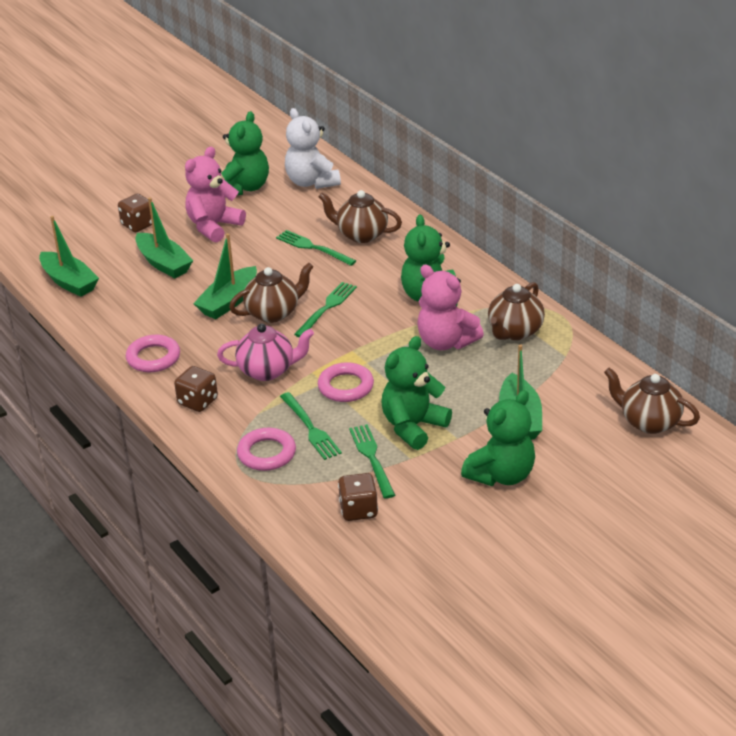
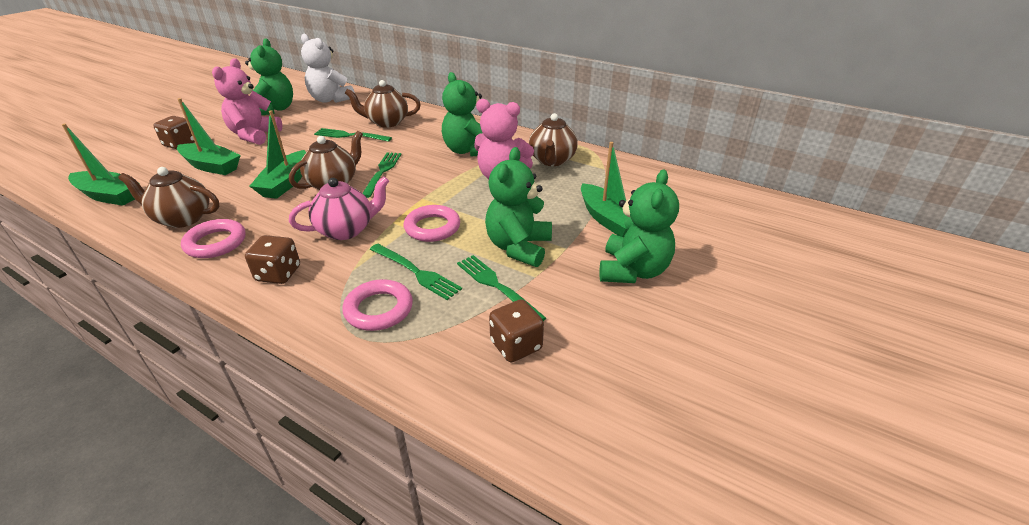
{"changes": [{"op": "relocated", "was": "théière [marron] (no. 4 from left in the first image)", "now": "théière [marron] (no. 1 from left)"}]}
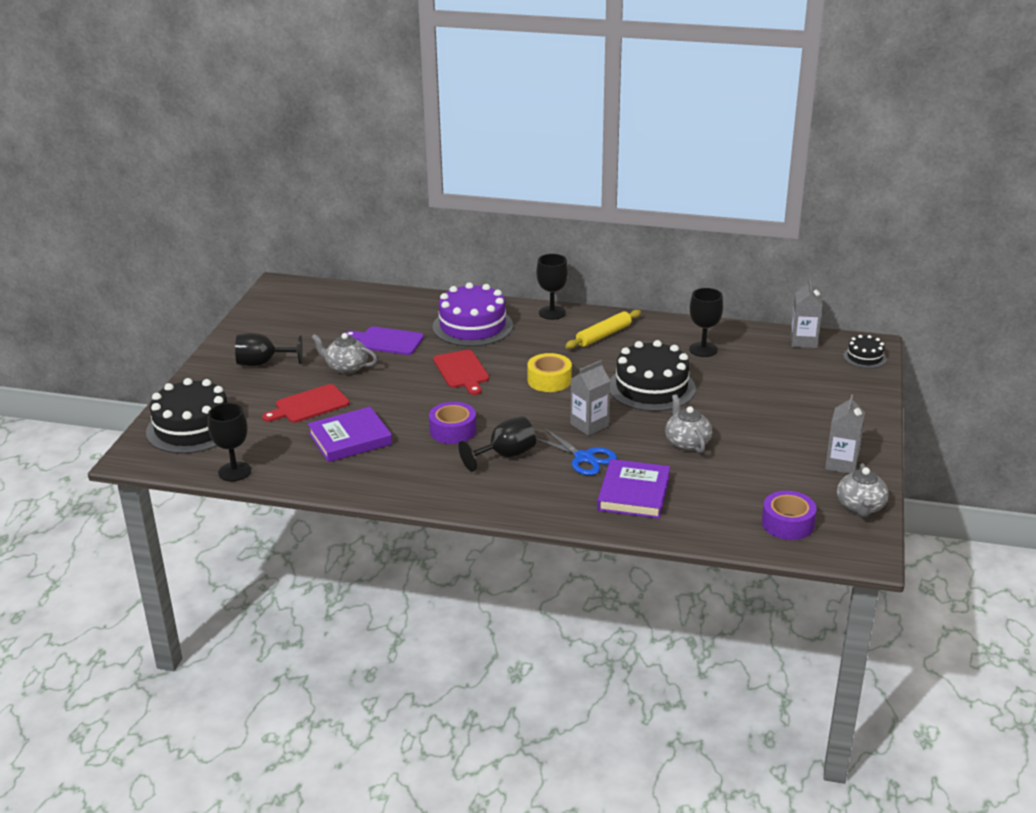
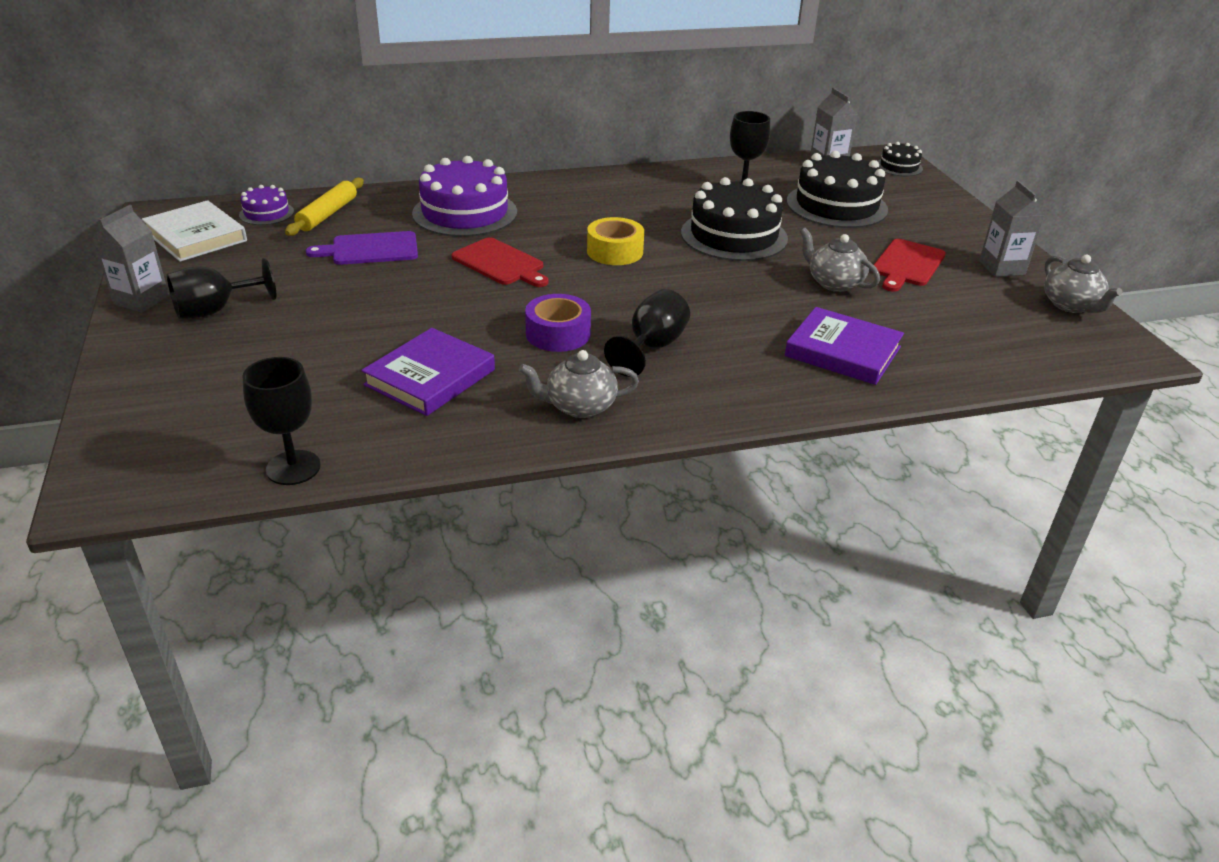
{"changes": [{"op": "relocated", "was": "gâteau [noir] (no. 1 from left in the first image)", "now": "gâteau [noir] (no. 2 from left)"}, {"op": "relocated", "was": "planche à découper [rouge] (no. 1 from left in the first image)", "now": "planche à découper [rouge] (no. 2 from left)"}, {"op": "relocated", "was": "théière [gris] (no. 1 from left)"}, {"op": "missing", "was": "verre à pied [noir] (no. 4 from left)"}, {"op": "missing", "was": "ciseaux [bleu]"}, {"op": "relocated", "was": "rouleau à pâtisserie [jaune]"}, {"op": "relocated", "was": "brique de lait [gris] (no. 1 from left)"}, {"op": "spun", "was": "livre [violet] (no. 2 from left)", "clockwise": -45}, {"op": "missing", "was": "ruban adhésif [violet] (no. 2 from left)"}, {"op": "appeared", "now": "livre [blanc]"}, {"op": "appeared", "now": "gâteau [violet] (no. 1 from left)"}]}
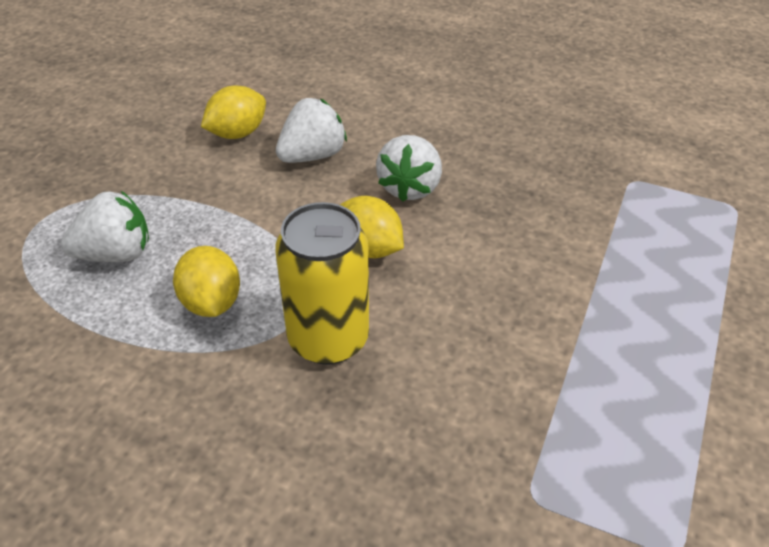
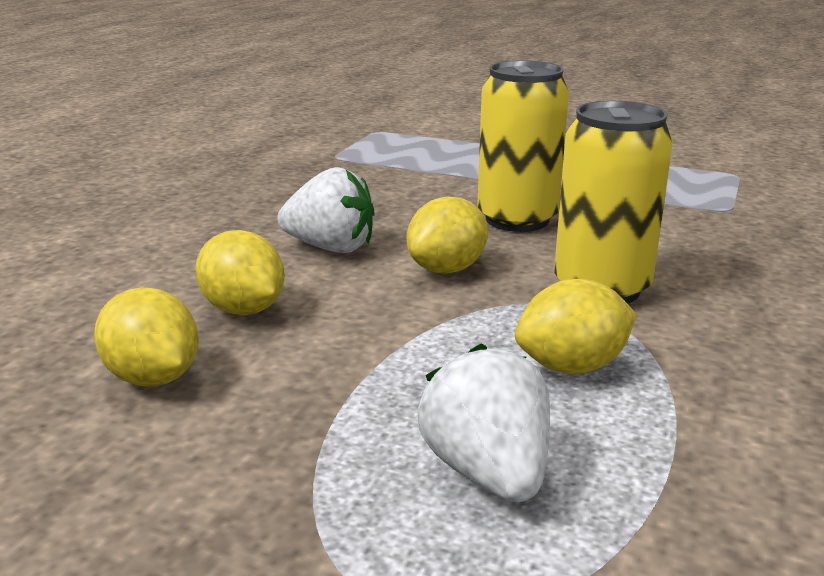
{"changes": [{"op": "exchanged", "was": "fraise [blanc] (no. 2 from left)", "now": "citron [jaune] (no. 2 from left)"}, {"op": "appeared", "now": "canette [jaune] (no. 1 from left)"}]}
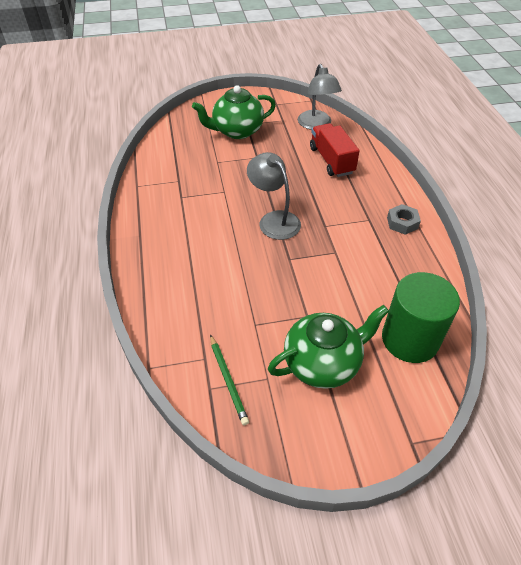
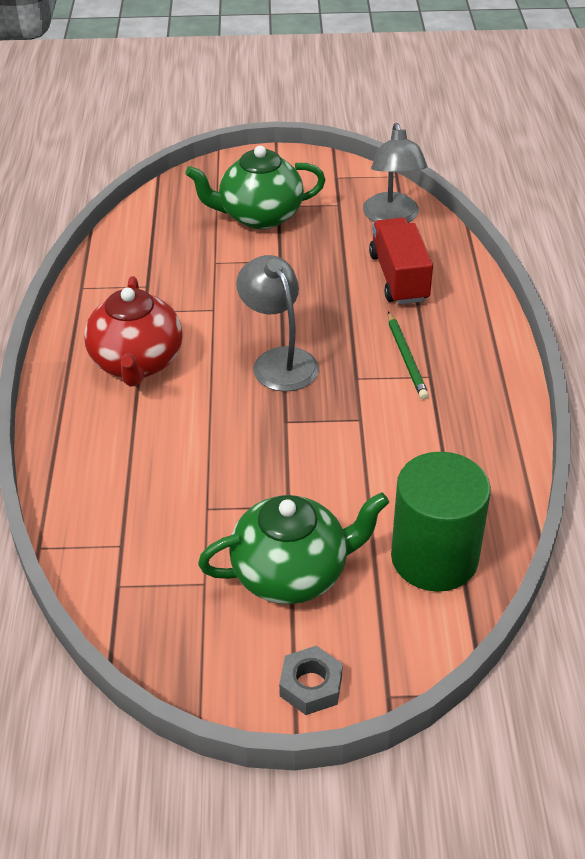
{"changes": [{"op": "relocated", "was": "crayon [vert]"}, {"op": "relocated", "was": "écrou [gris]"}, {"op": "appeared", "now": "théière [rouge]"}]}
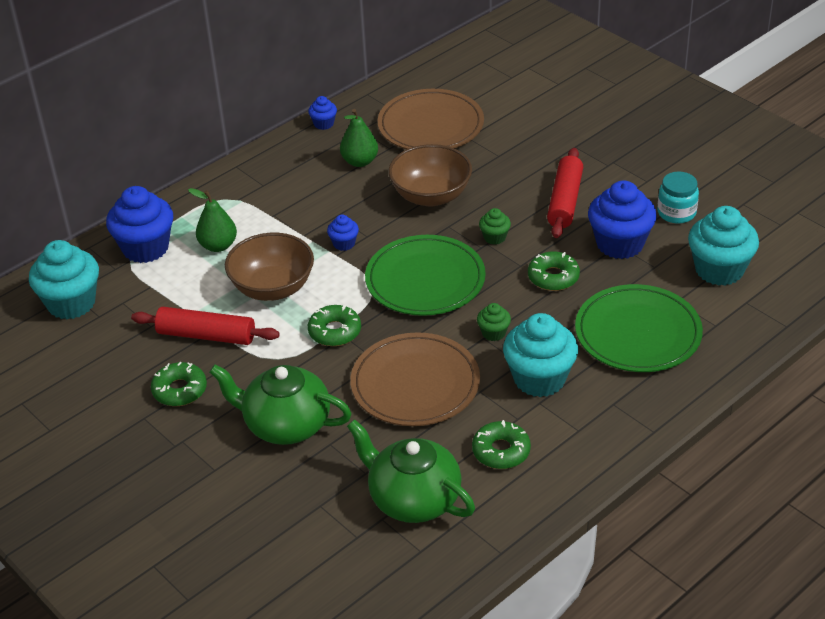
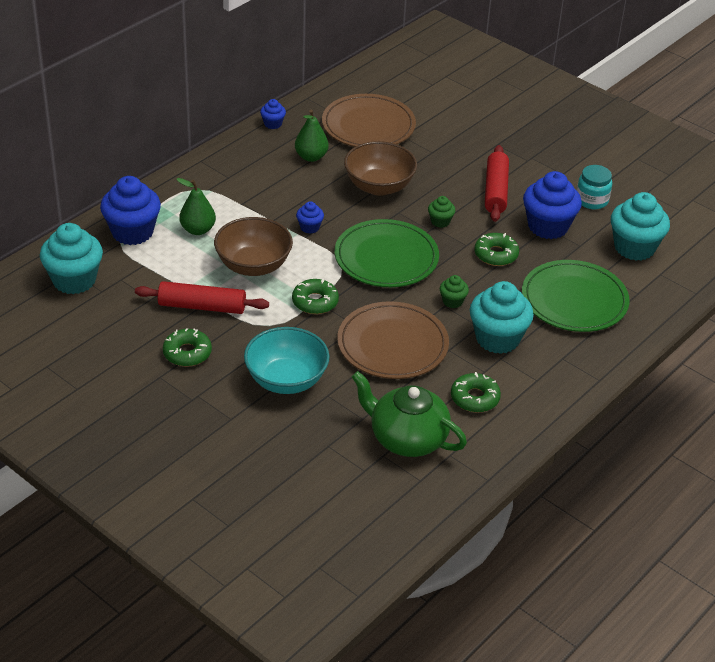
{"changes": [{"op": "exchanged", "was": "théière [vert] (no. 1 from left)", "now": "bol [turquoise]"}]}
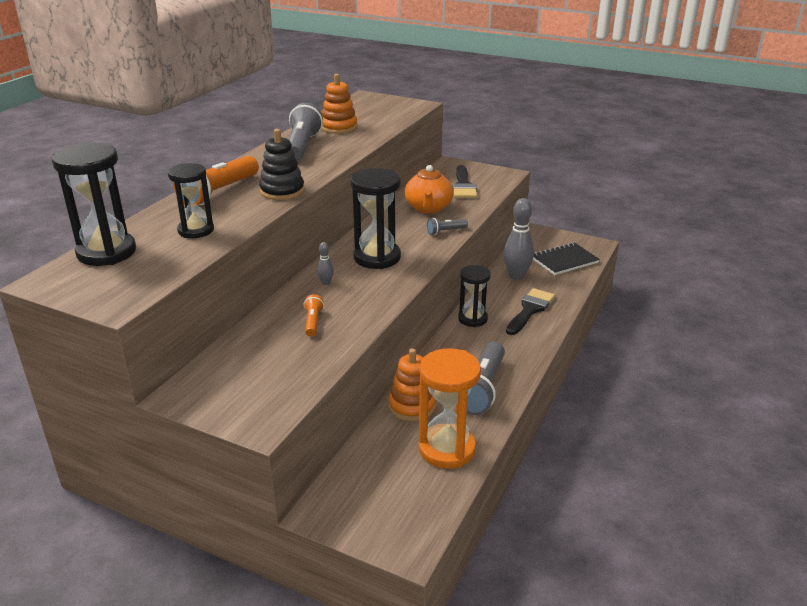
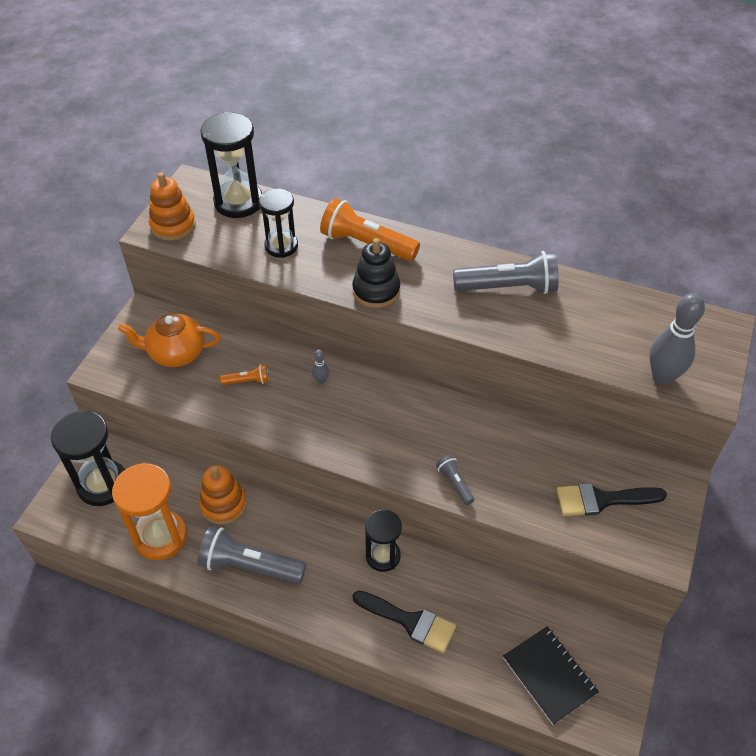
{"changes": [{"op": "relocated", "was": "jouet à empiler [orange] (no. 1 from left)"}, {"op": "relocated", "was": "sablier [noir] (no. 3 from left in the first image)", "now": "sablier [noir] (no. 1 from left)"}, {"op": "relocated", "was": "théière [orange]"}, {"op": "relocated", "was": "quille [gris] (no. 2 from left)"}]}
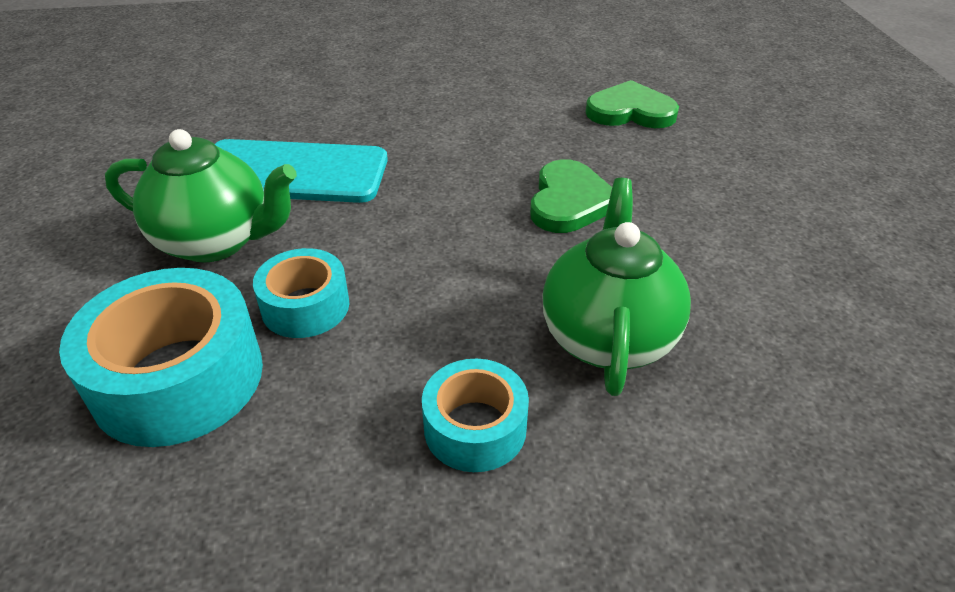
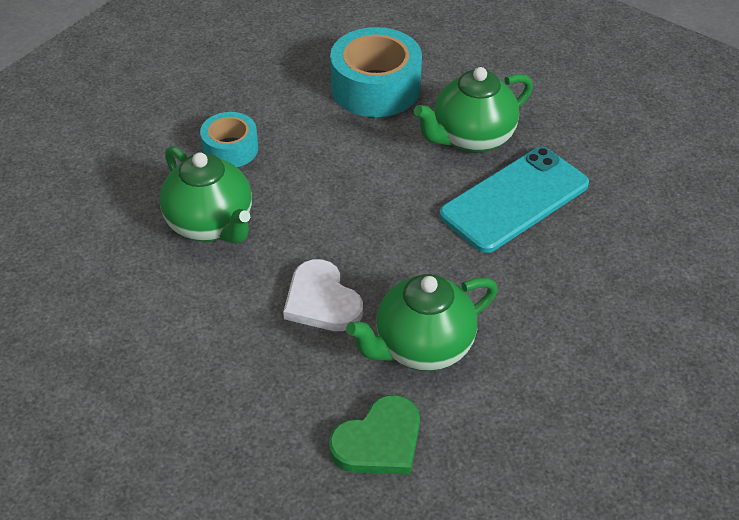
{"changes": [{"op": "missing", "was": "ruban adhésif [turquoise] (no. 2 from left)"}, {"op": "colour", "was": "cœur [vert] (no. 1 from left)", "now": "cœur [blanc]"}, {"op": "appeared", "now": "théière [vert] (no. 2 from left)"}]}
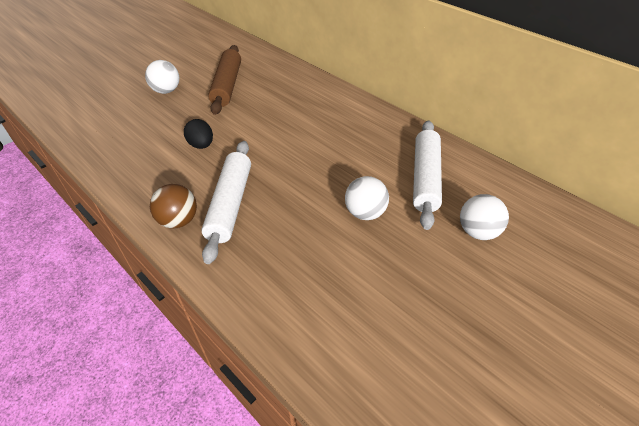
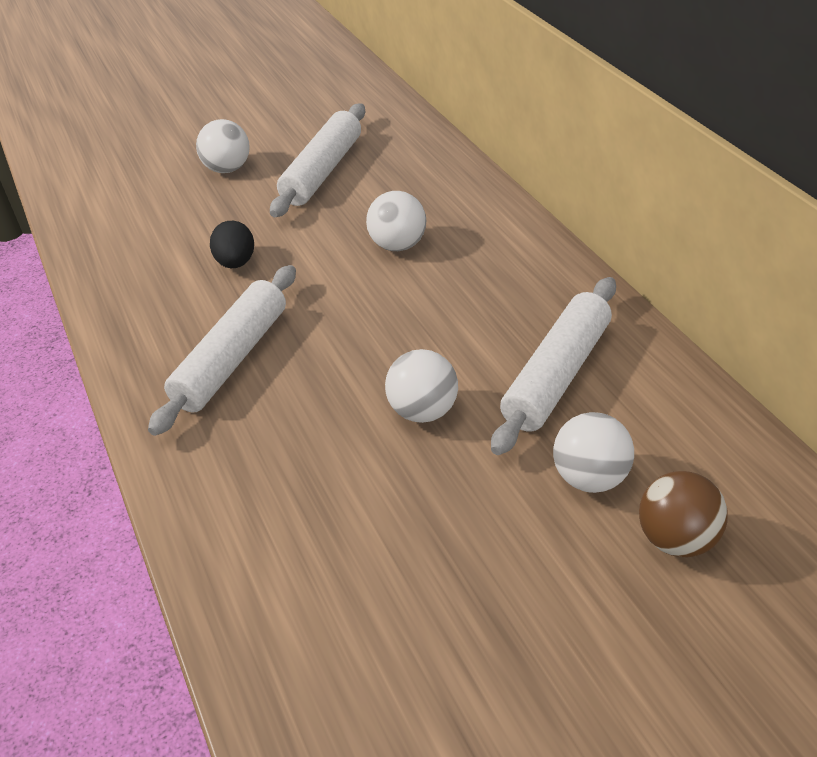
{"changes": [{"op": "relocated", "was": "balle [marron]"}, {"op": "colour", "was": "rouleau à pâtisserie [marron]", "now": "rouleau à pâtisserie [blanc] (no. 2 from left)"}, {"op": "appeared", "now": "balle [blanc] (no. 2 from left)"}]}
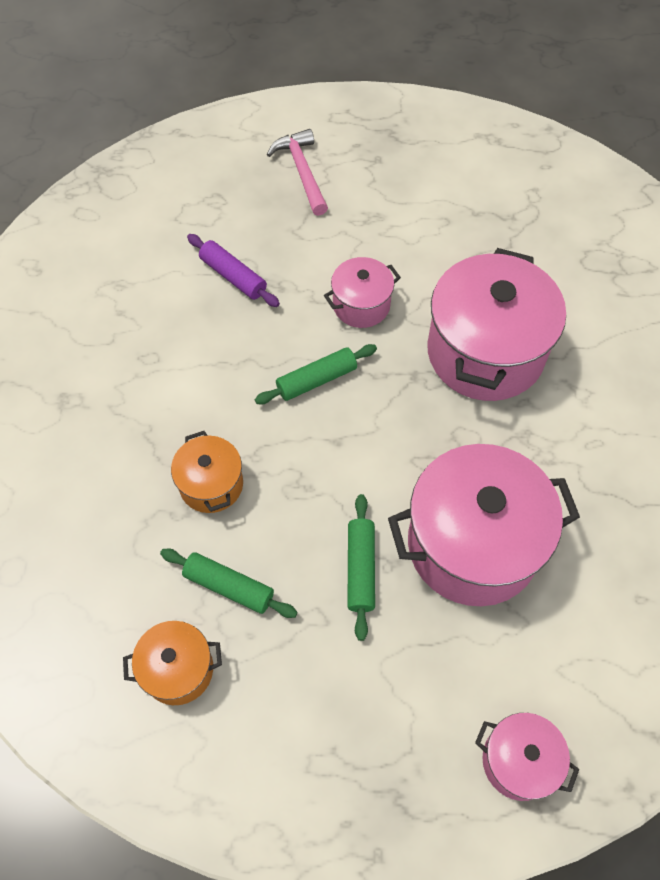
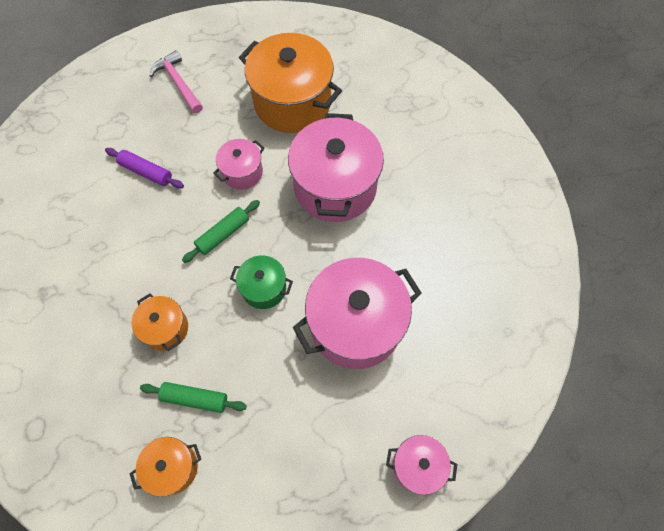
{"changes": [{"op": "missing", "was": "rouleau à pâtisserie [vert] (no. 3 from left)"}, {"op": "appeared", "now": "marmite [vert]"}, {"op": "appeared", "now": "marmite [orange] (no. 3 from left)"}]}
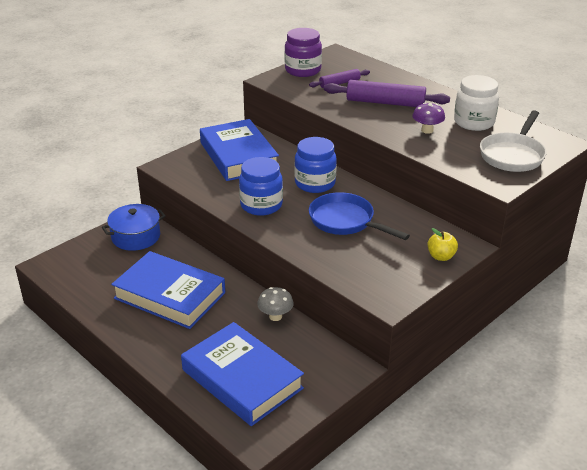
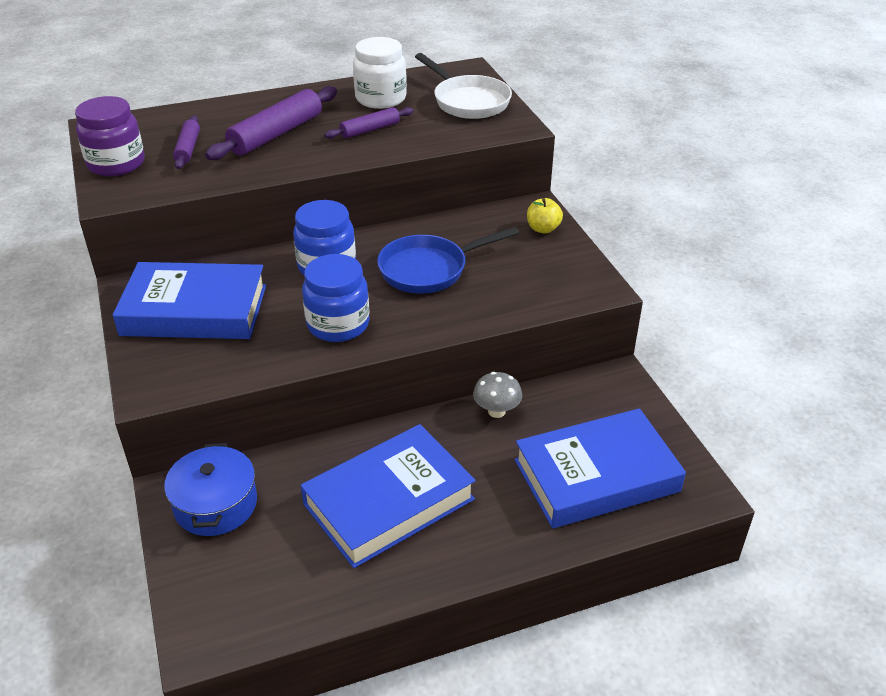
{"changes": [{"op": "exchanged", "was": "champignon [violet]", "now": "rouleau à pâtisserie [violet] (no. 3 from left)"}]}
